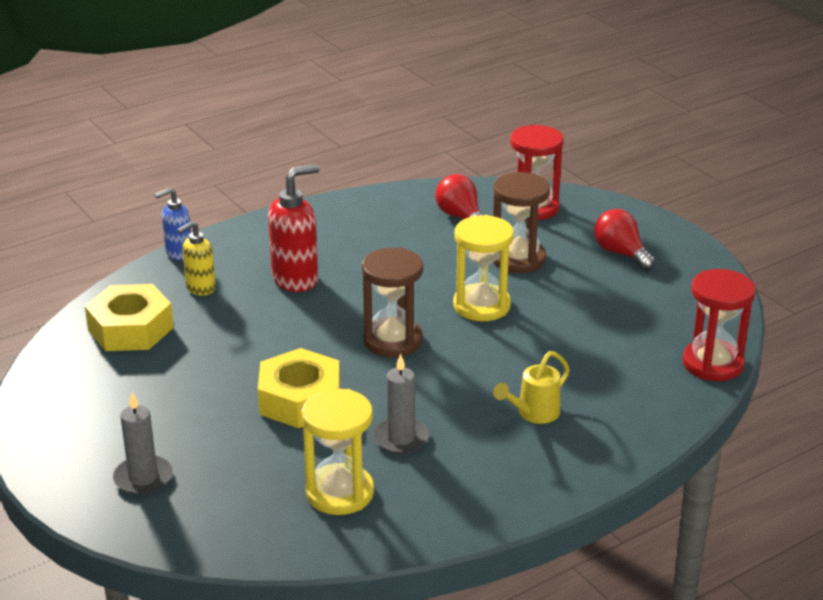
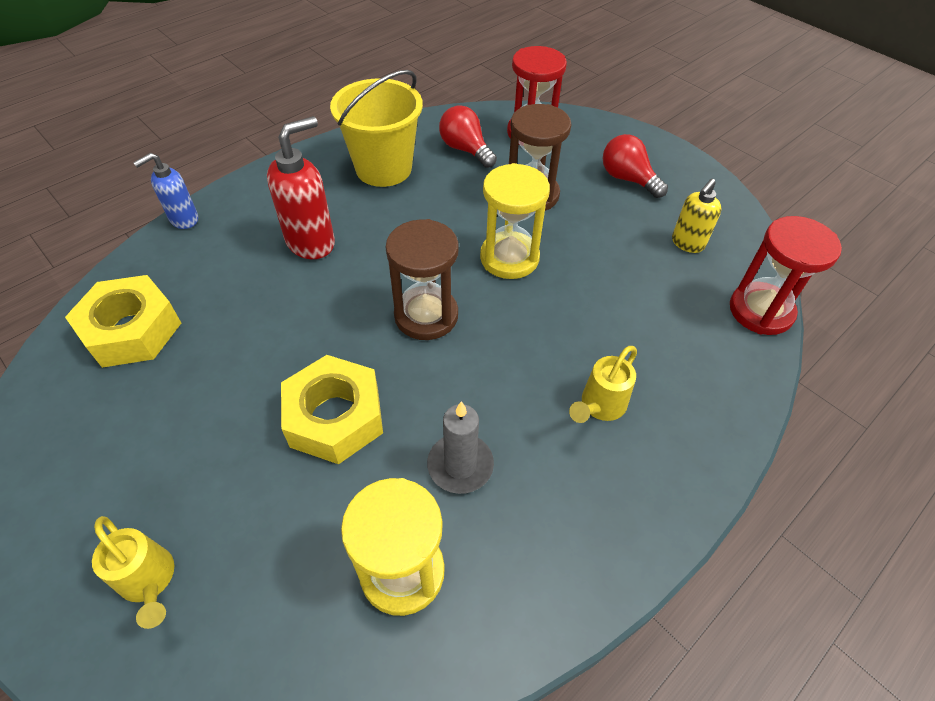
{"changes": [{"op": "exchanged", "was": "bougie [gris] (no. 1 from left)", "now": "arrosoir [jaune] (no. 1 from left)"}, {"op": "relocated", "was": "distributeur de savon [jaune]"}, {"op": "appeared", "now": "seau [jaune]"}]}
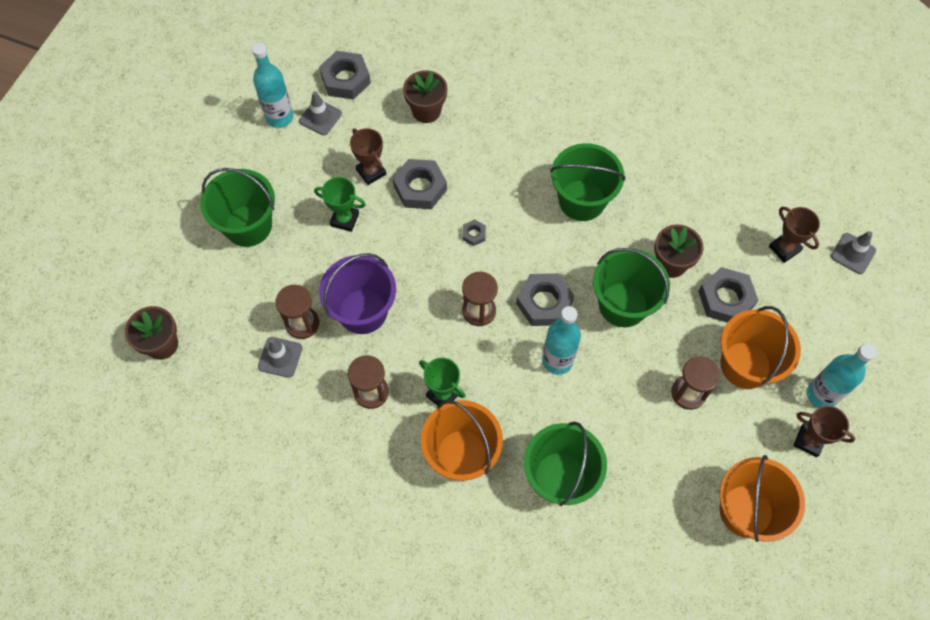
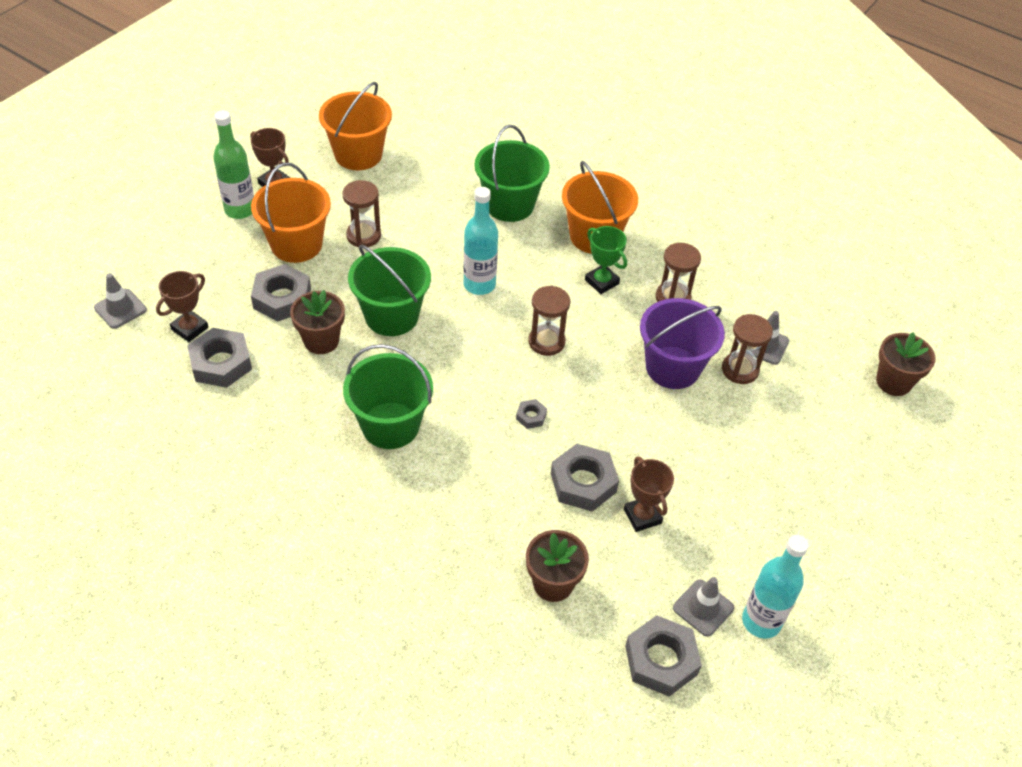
{"changes": [{"op": "missing", "was": "seau [vert] (no. 1 from left)"}, {"op": "missing", "was": "trophée [vert] (no. 1 from left)"}, {"op": "relocated", "was": "écrou [gris] (no. 4 from left in the first image)", "now": "écrou [gris] (no. 1 from left)"}, {"op": "spun", "was": "trophée [marron] (no. 2 from left in the first image)", "clockwise": 60}, {"op": "colour", "was": "bouteille [turquoise] (no. 3 from left)", "now": "bouteille [vert]"}]}
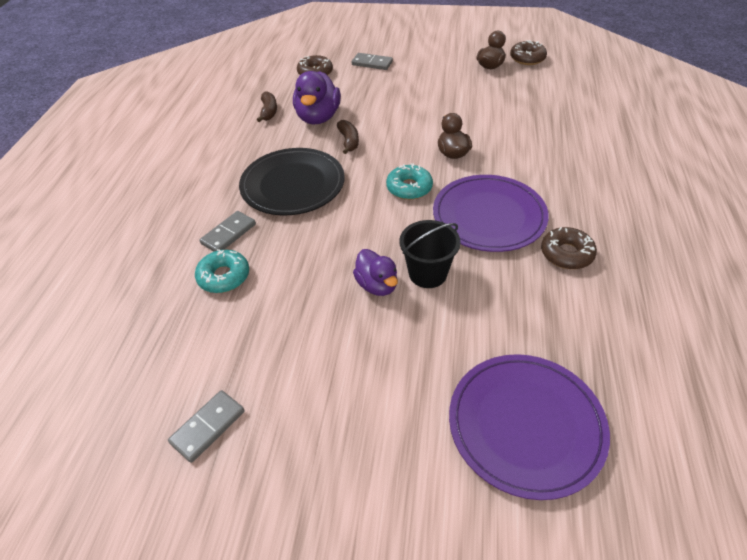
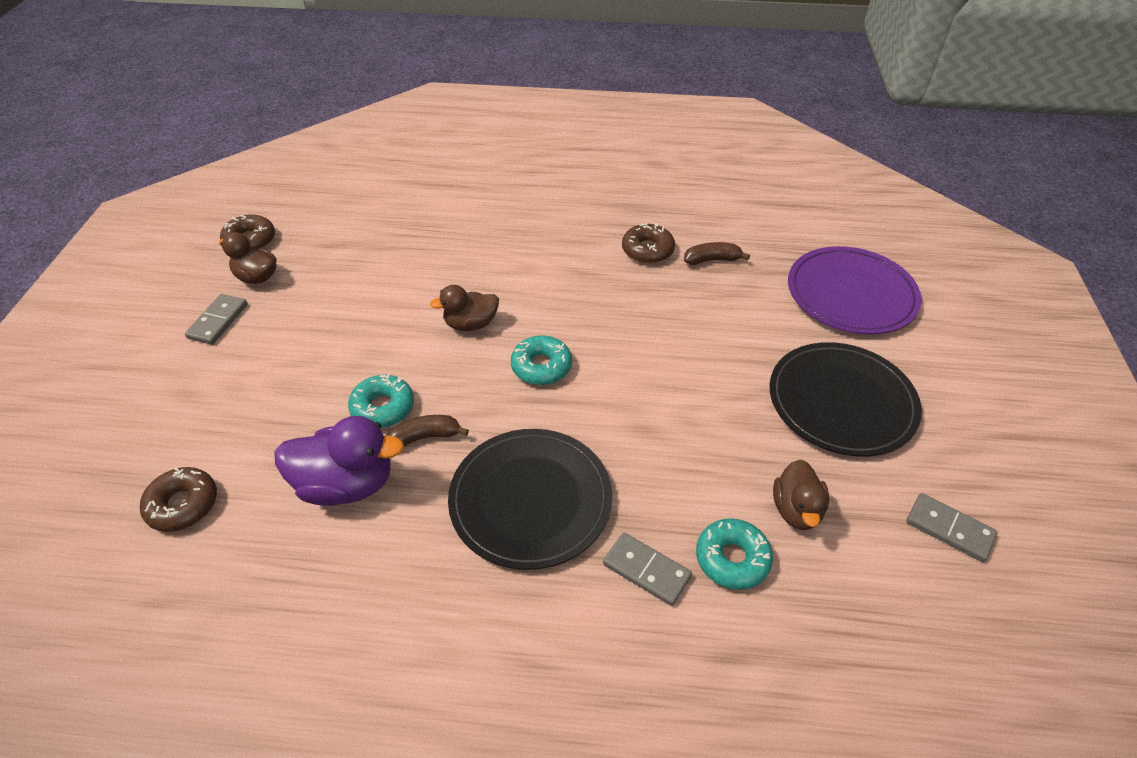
{"changes": [{"op": "relocated", "was": "banane [marron] (no. 1 from left in the first image)", "now": "banane [marron] (no. 2 from left)"}, {"op": "relocated", "was": "domino [gris] (no. 3 from left in the first image)", "now": "domino [gris] (no. 1 from left)"}, {"op": "missing", "was": "canard [violet] (no. 2 from left)"}, {"op": "missing", "was": "seau [noir]"}, {"op": "missing", "was": "assiette [violet] (no. 1 from left)"}, {"op": "appeared", "now": "beignet [turquoise] (no. 1 from left)"}, {"op": "appeared", "now": "assiette [noir] (no. 2 from left)"}, {"op": "appeared", "now": "canard [marron] (no. 3 from left)"}]}
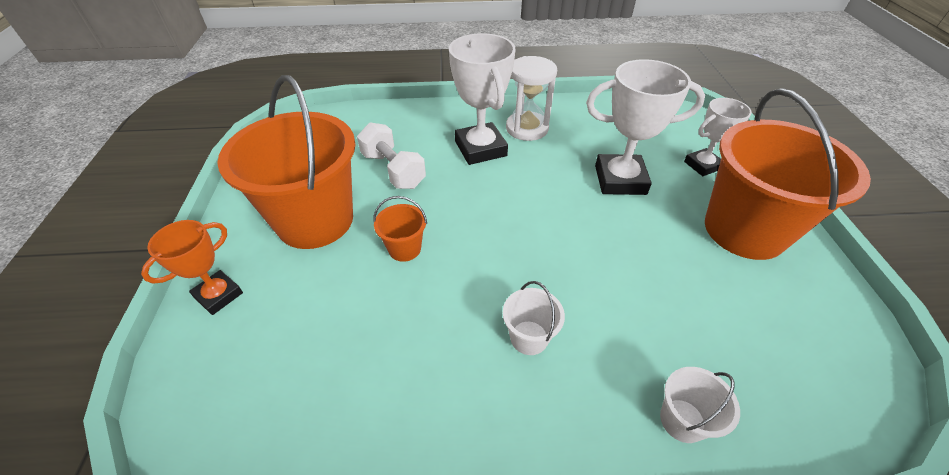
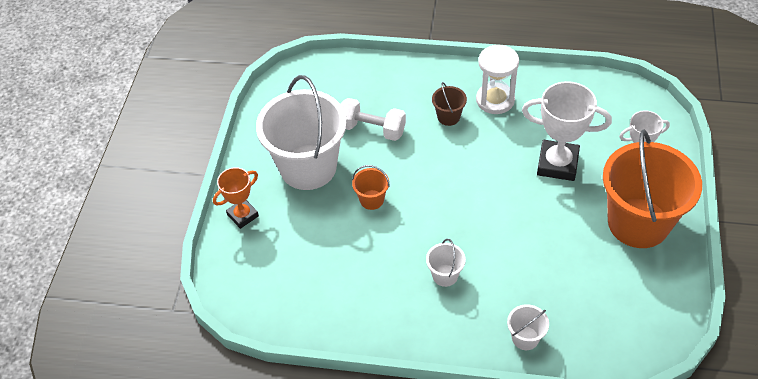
{"changes": [{"op": "colour", "was": "seau [orange] (no. 1 from left)", "now": "seau [blanc] (no. 1 from left)"}, {"op": "spun", "was": "haltère [blanc]", "clockwise": -45}, {"op": "exchanged", "was": "trophée [blanc] (no. 1 from left)", "now": "seau [marron]"}]}
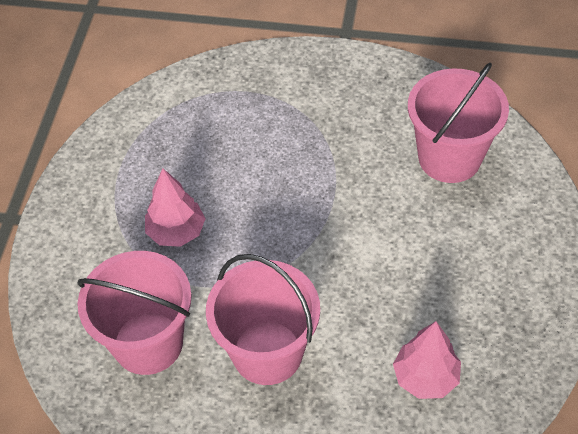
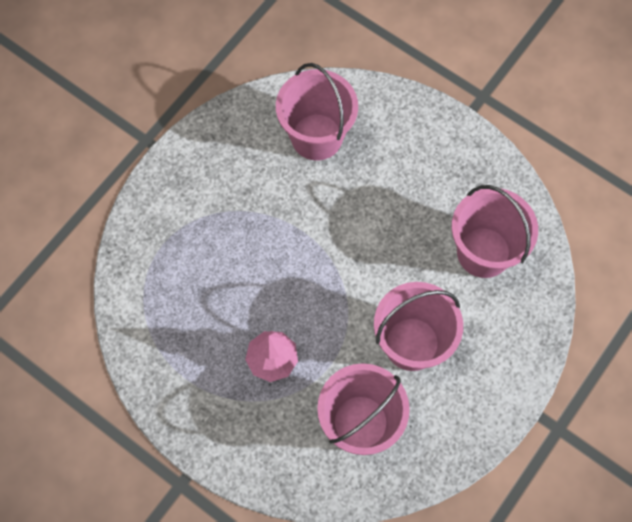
{"changes": [{"op": "exchanged", "was": "arbre [rose] (no. 2 from left)", "now": "seau [rose] (no. 4 from left)"}]}
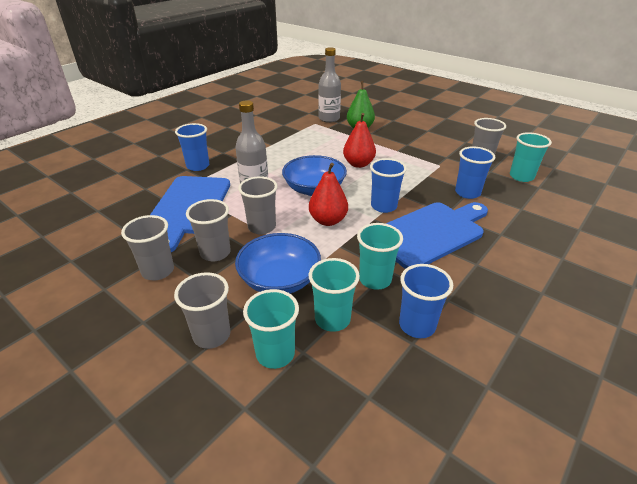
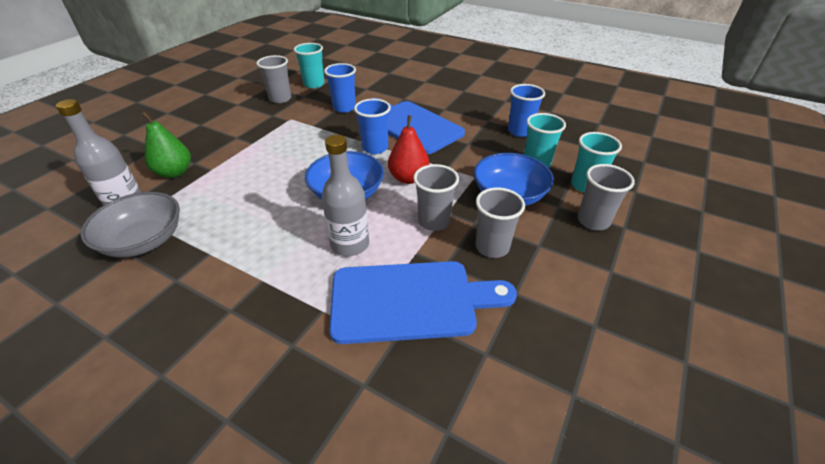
{"changes": [{"op": "missing", "was": "gobelet [gris] (no. 1 from left)"}, {"op": "missing", "was": "gobelet [bleu] (no. 1 from left)"}, {"op": "missing", "was": "poire [rouge] (no. 2 from left)"}, {"op": "missing", "was": "gobelet [turquoise] (no. 3 from left)"}, {"op": "appeared", "now": "bol [gris]"}]}
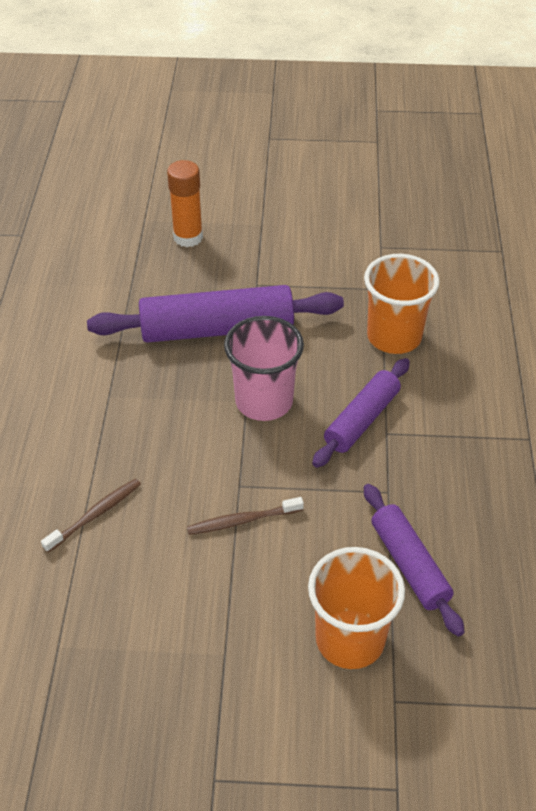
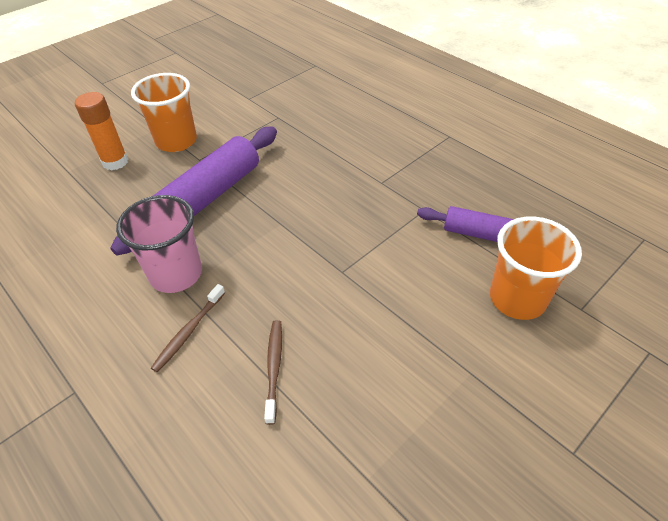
{"changes": [{"op": "relocated", "was": "brosse à dents [marron] (no. 2 from left in the first image)", "now": "brosse à dents [marron] (no. 1 from left)"}, {"op": "relocated", "was": "gobelet [rose]"}, {"op": "missing", "was": "rouleau à pâtisserie [violet] (no. 2 from left)"}, {"op": "relocated", "was": "gobelet [orange] (no. 2 from left in the first image)", "now": "gobelet [orange] (no. 1 from left)"}]}
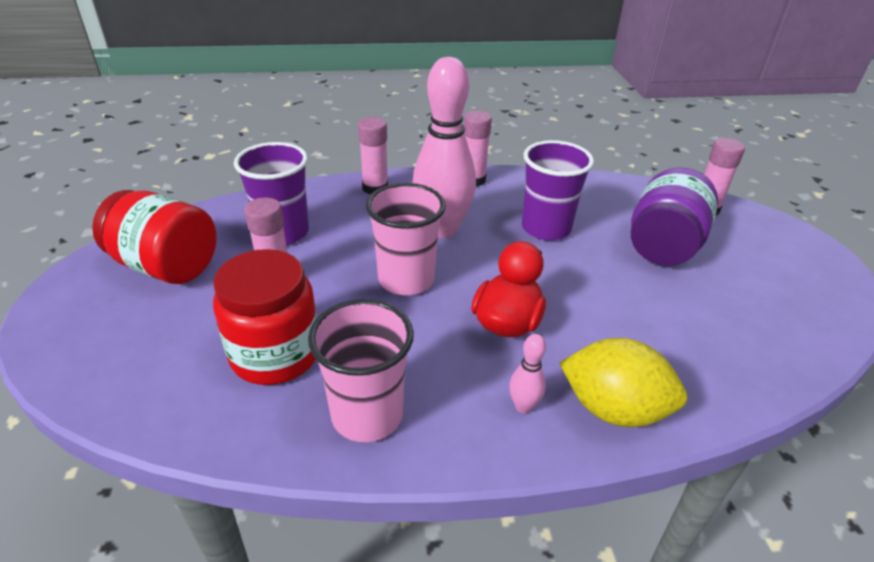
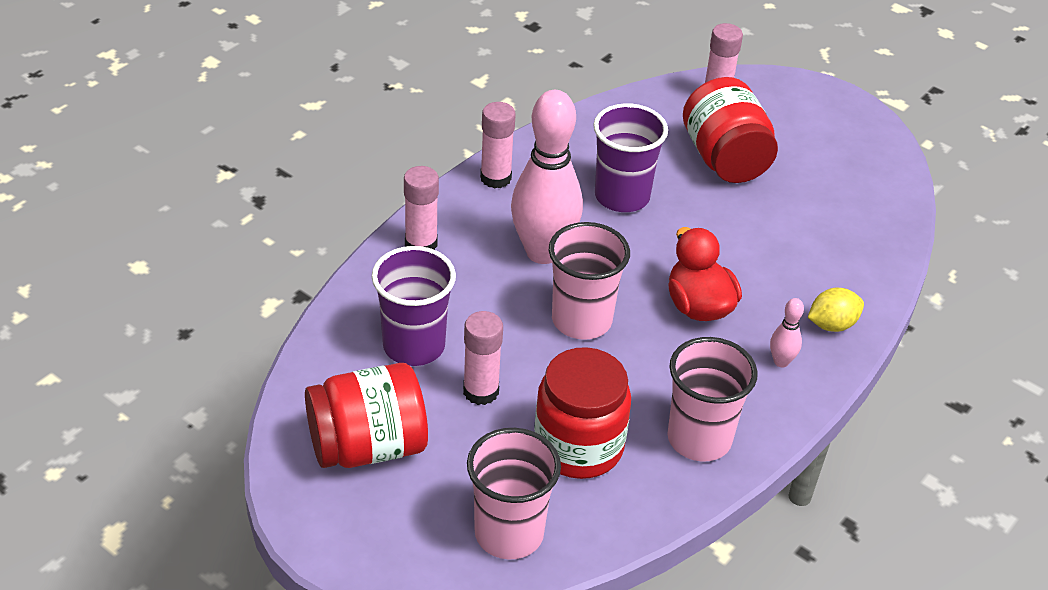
{"changes": [{"op": "size", "was": "citron [jaune]", "ratio": 0.61}, {"op": "colour", "was": "bocal [violet]", "now": "bocal [rouge] (no. 3 from left)"}, {"op": "appeared", "now": "gobelet [rose] (no. 1 from left)"}]}
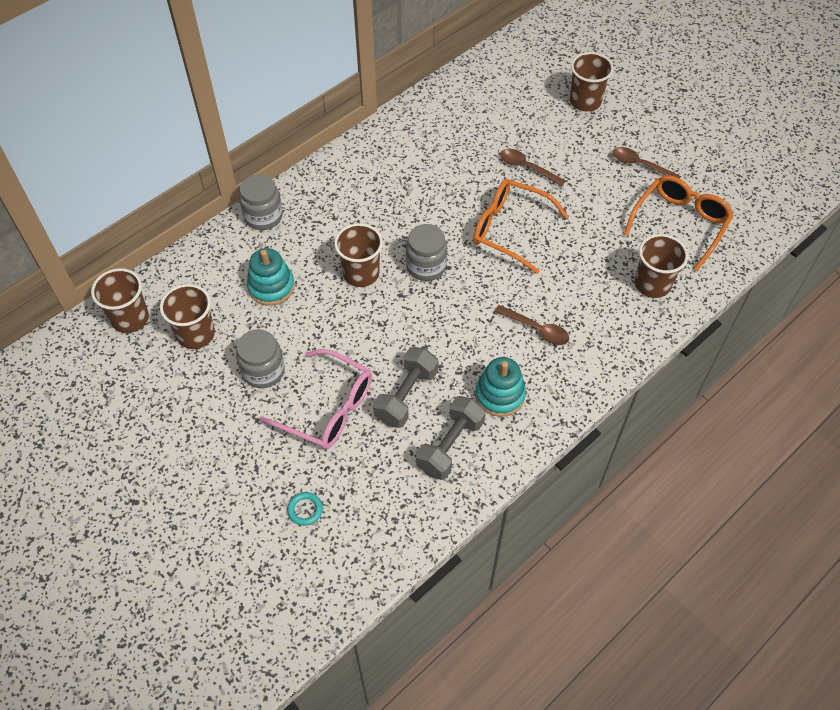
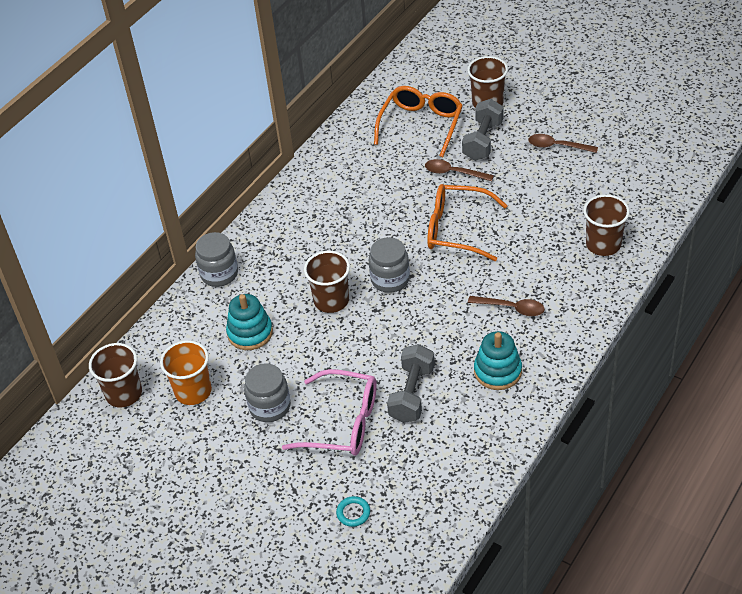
{"changes": [{"op": "colour", "was": "gobelet [marron] (no. 2 from left)", "now": "gobelet [orange]"}, {"op": "relocated", "was": "haltère [gris] (no. 2 from left)"}, {"op": "relocated", "was": "lunettes [orange] (no. 2 from left in the first image)", "now": "lunettes [orange] (no. 1 from left)"}]}
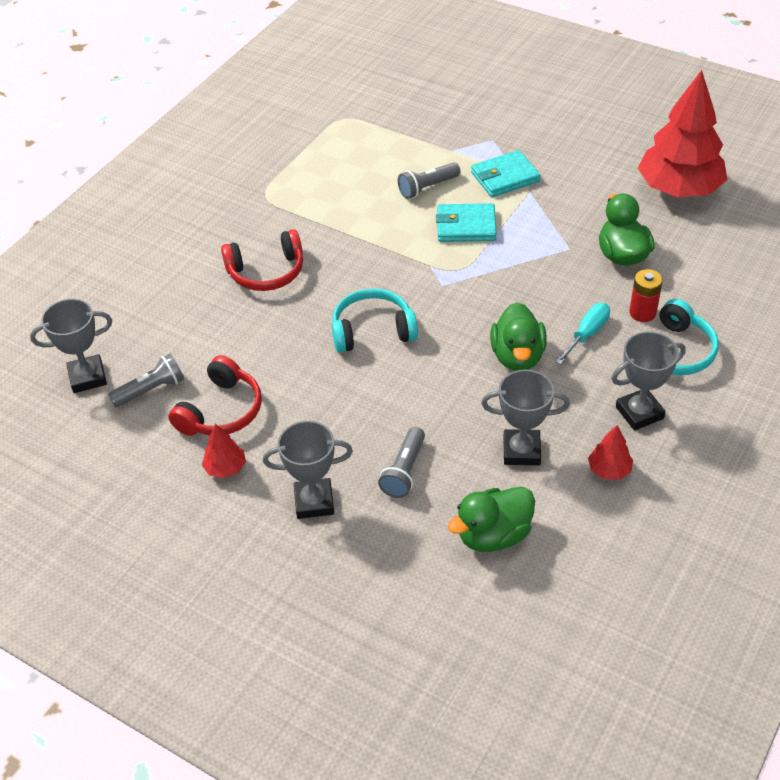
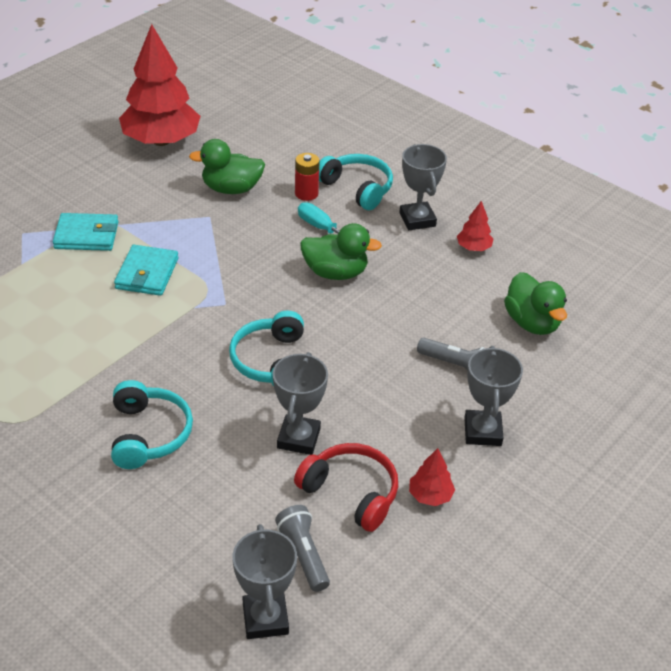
{"changes": [{"op": "colour", "was": "casque audio [rouge] (no. 2 from left)", "now": "casque audio [turquoise] (no. 1 from left)"}, {"op": "missing", "was": "lampe de poche [gris] (no. 3 from left)"}, {"op": "spun", "was": "portefeuille [turquoise] (no. 2 from left in the first image)", "clockwise": -75}, {"op": "relocated", "was": "trophée [gris] (no. 3 from left in the first image)", "now": "trophée [gris] (no. 2 from left)"}]}
